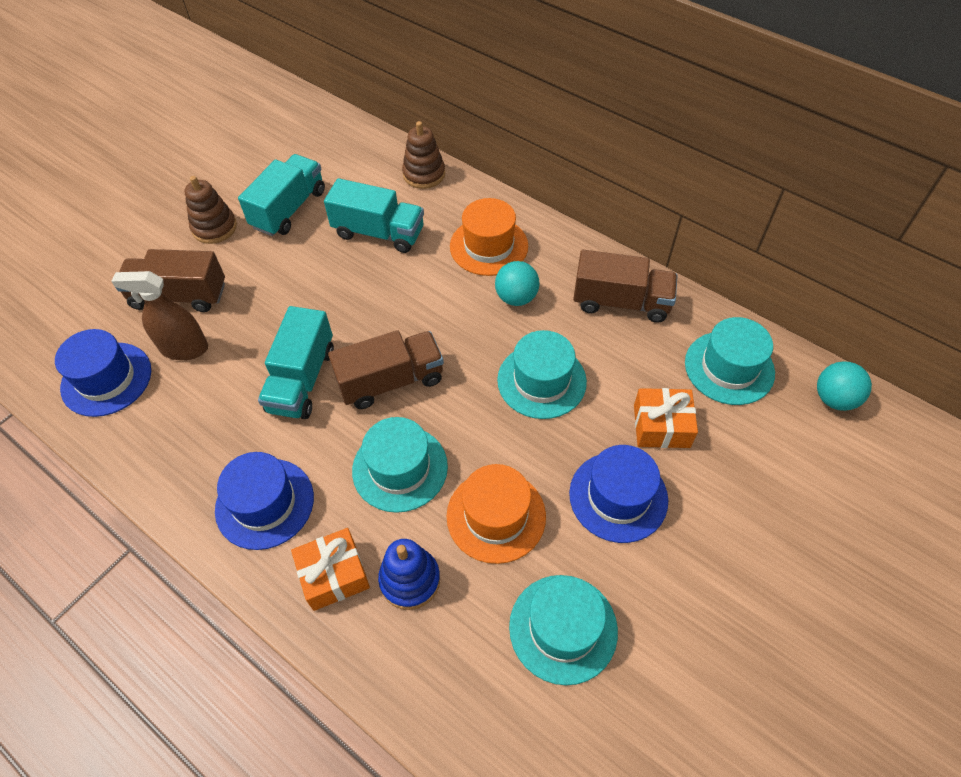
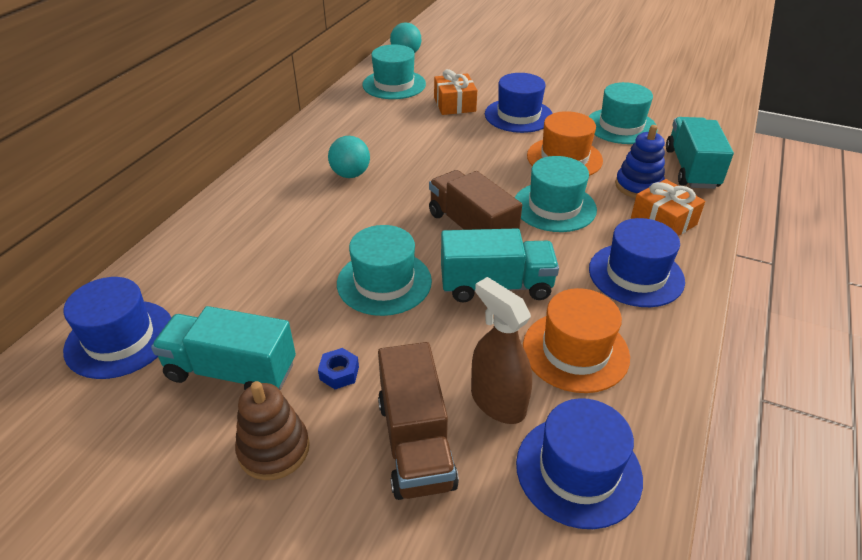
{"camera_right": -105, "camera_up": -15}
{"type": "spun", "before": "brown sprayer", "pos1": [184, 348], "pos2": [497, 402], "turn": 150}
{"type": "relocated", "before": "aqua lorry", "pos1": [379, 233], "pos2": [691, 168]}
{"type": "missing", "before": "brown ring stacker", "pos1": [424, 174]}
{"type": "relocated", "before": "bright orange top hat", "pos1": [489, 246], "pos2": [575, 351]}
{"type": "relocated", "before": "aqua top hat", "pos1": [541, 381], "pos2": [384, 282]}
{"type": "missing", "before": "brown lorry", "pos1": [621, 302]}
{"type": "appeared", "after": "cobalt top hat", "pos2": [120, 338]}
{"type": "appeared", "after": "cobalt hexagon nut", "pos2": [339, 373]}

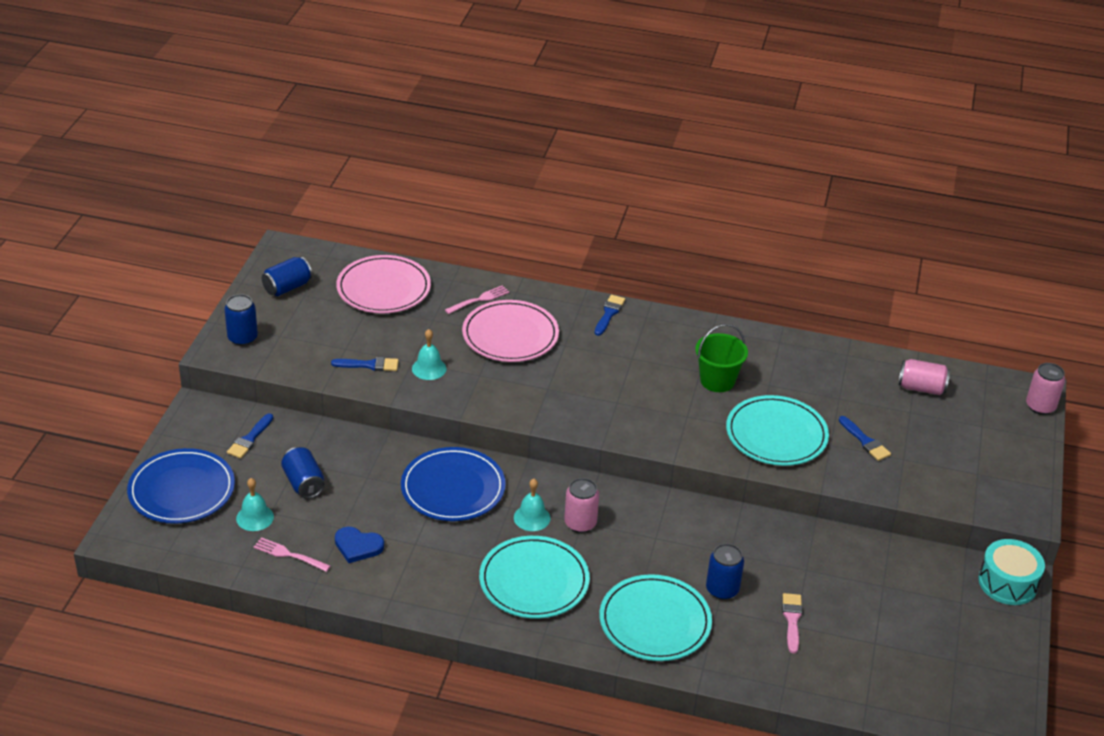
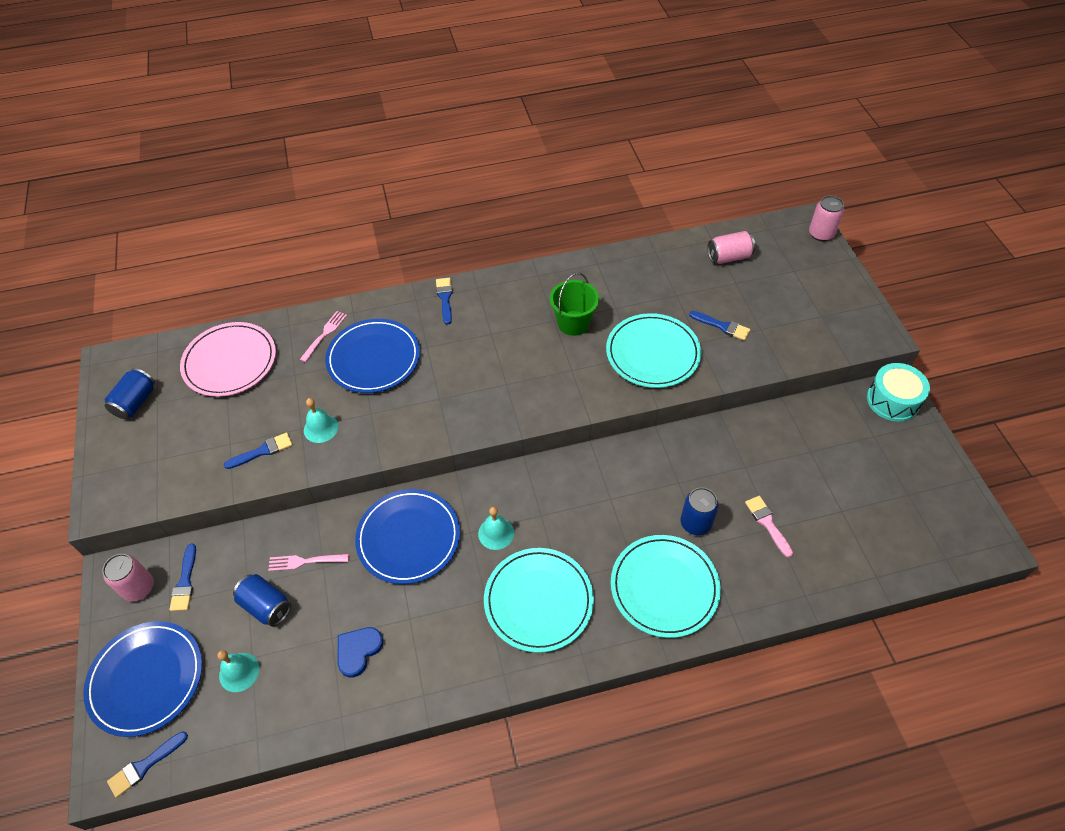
{"camera_right": -25, "camera_up": 15}
{"type": "missing", "before": "cobalt tin", "pos1": [242, 338]}
{"type": "relocated", "before": "pink fork", "pos1": [289, 555], "pos2": [305, 561]}
{"type": "spun", "before": "cobalt heart", "pos1": [358, 546], "pos2": [358, 651], "turn": 135}
{"type": "colour", "before": "pink plate", "after": "cobalt plate", "pos1": [510, 335], "pos2": [373, 358]}
{"type": "relocated", "before": "pink tin", "pos1": [580, 523], "pos2": [139, 588]}
{"type": "appeared", "after": "cobalt paintbrush", "pos2": [145, 765]}

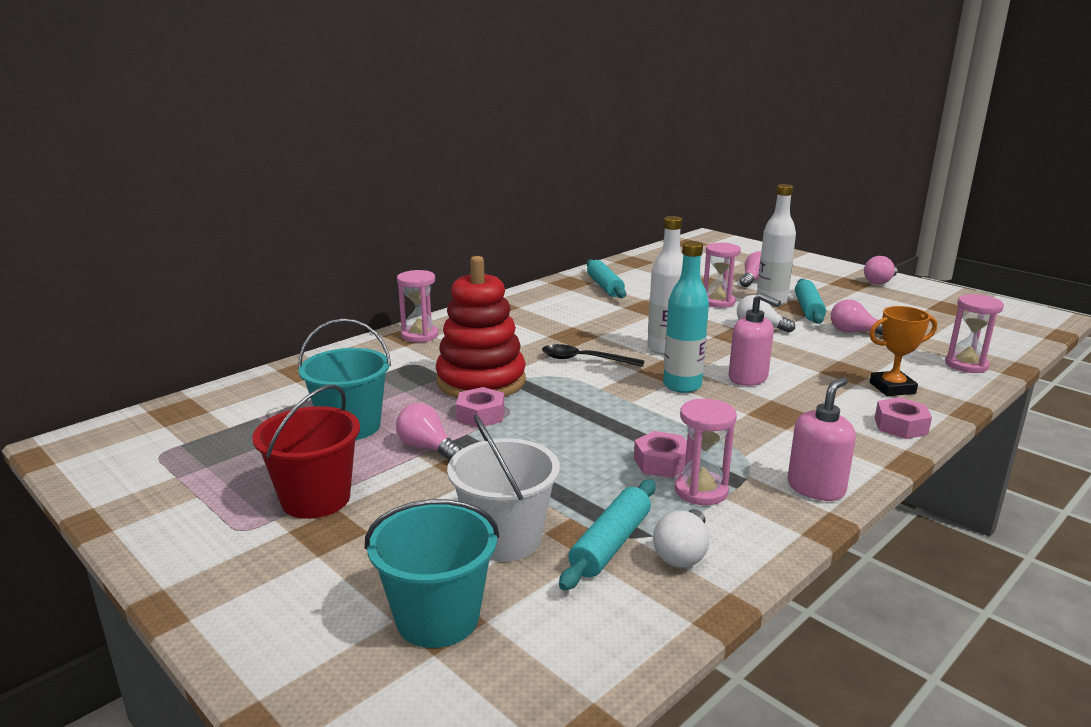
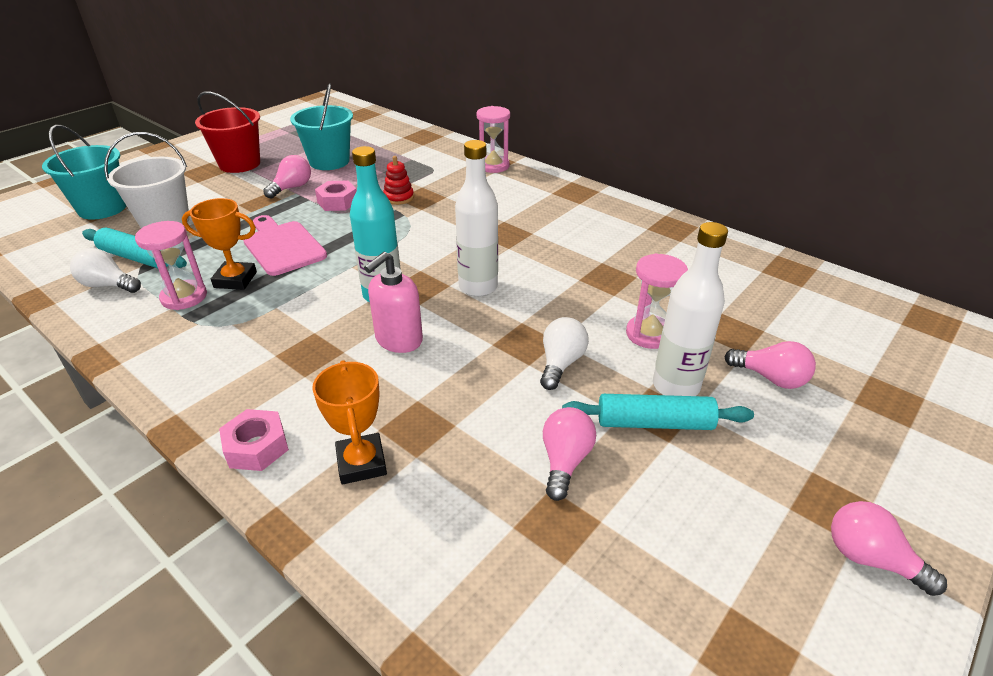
{"camera_right": 85, "camera_up": 15}
{"type": "size", "before": "red ring stacker", "pos1": [481, 381], "pos2": [398, 197], "scale": 0.4}
{"type": "missing", "before": "black tablespoon", "pos1": [584, 360]}
{"type": "missing", "before": "aqua rolling pin", "pos1": [604, 286]}
{"type": "exchanged", "before": "pink hexagon nut", "after": "bright orange trophy", "pos1": [662, 463], "pos2": [235, 280]}
{"type": "missing", "before": "pink soap dispenser", "pos1": [816, 488]}
{"type": "missing", "before": "pink sandglass", "pos1": [966, 365]}
{"type": "appeared", "after": "pink chopping board", "pos2": [282, 246]}

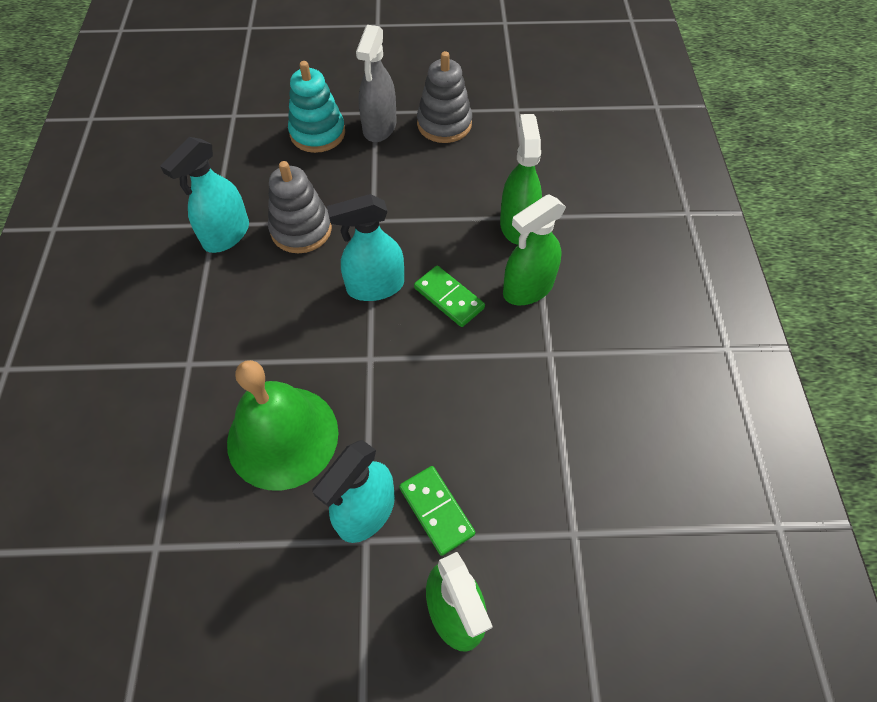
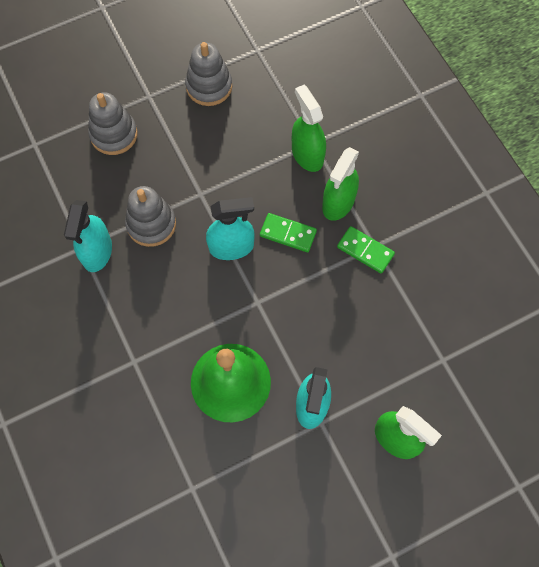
{"camera_right": -25, "camera_up": 10}
{"type": "colour", "before": "aqua ring stacker", "after": "gray ring stacker", "pos1": [317, 133], "pos2": [114, 134]}
{"type": "spun", "before": "aqua sprayer", "pos1": [375, 286], "pos2": [231, 247], "turn": -150}
{"type": "missing", "before": "gray sprayer", "pos1": [379, 127]}
{"type": "relocated", "before": "green domino tile", "pos1": [436, 511], "pos2": [365, 251]}

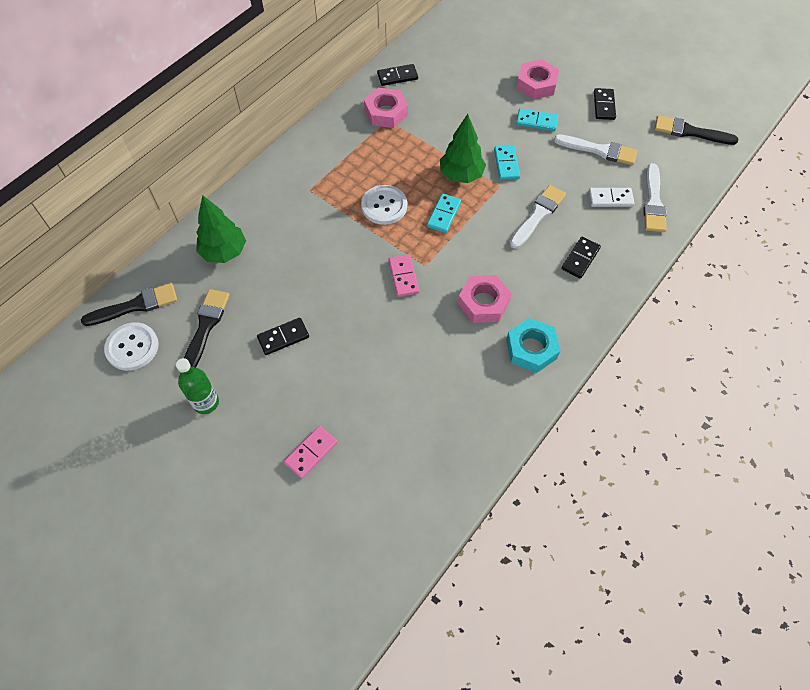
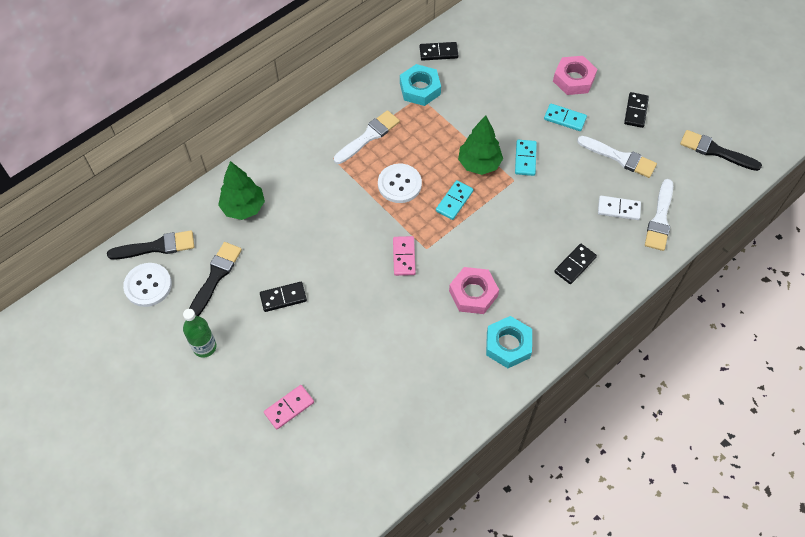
{"camera_right": 10, "camera_up": 0}
{"type": "colour", "before": "pink hexagon nut", "after": "aqua hexagon nut", "pos1": [386, 112], "pos2": [420, 89]}
{"type": "relocated", "before": "snow-white paintbrush", "pos1": [538, 215], "pos2": [368, 136]}

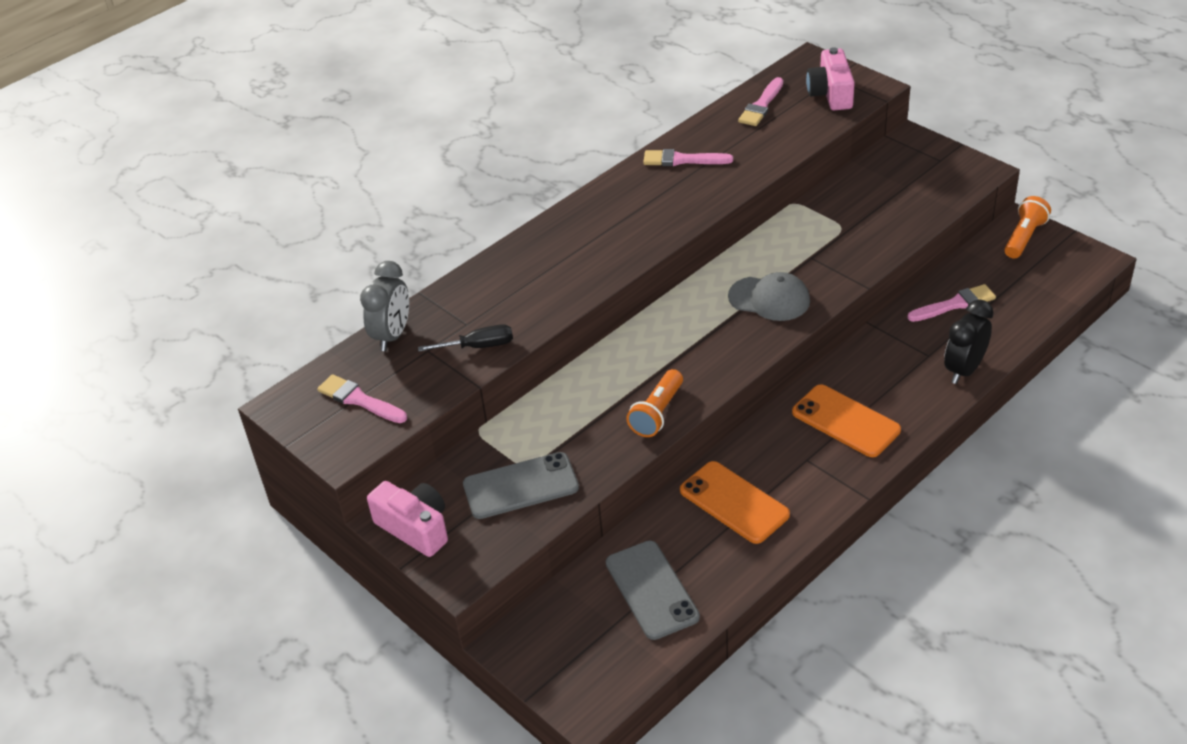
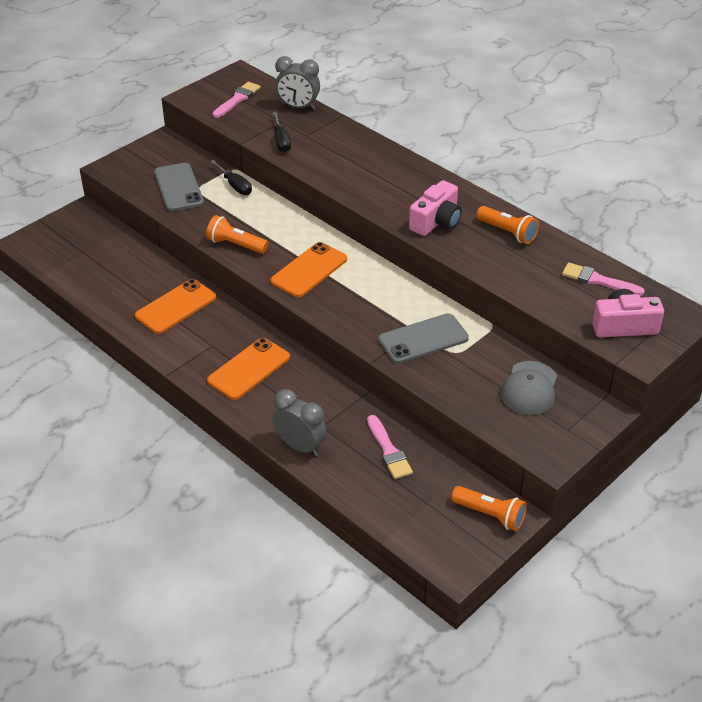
{"camera_right": 85, "camera_up": 0}
{"type": "relocated", "before": "pink photo camera", "pos1": [415, 528], "pos2": [436, 221]}
{"type": "relocated", "before": "gray smartphone", "pos1": [652, 590], "pos2": [423, 339]}
{"type": "exchanged", "before": "pink paintbrush", "after": "bright orange pocket torch", "pos1": [682, 160], "pos2": [507, 232]}
{"type": "relocated", "before": "gray peaked cap", "pos1": [769, 299], "pos2": [529, 388]}
{"type": "colour", "before": "black alarm clock", "after": "gray alarm clock", "pos1": [964, 370], "pos2": [300, 446]}
{"type": "appeared", "after": "black hand screwdriver", "pos2": [235, 186]}
{"type": "appeared", "after": "bright orange smartphone", "pos2": [309, 270]}

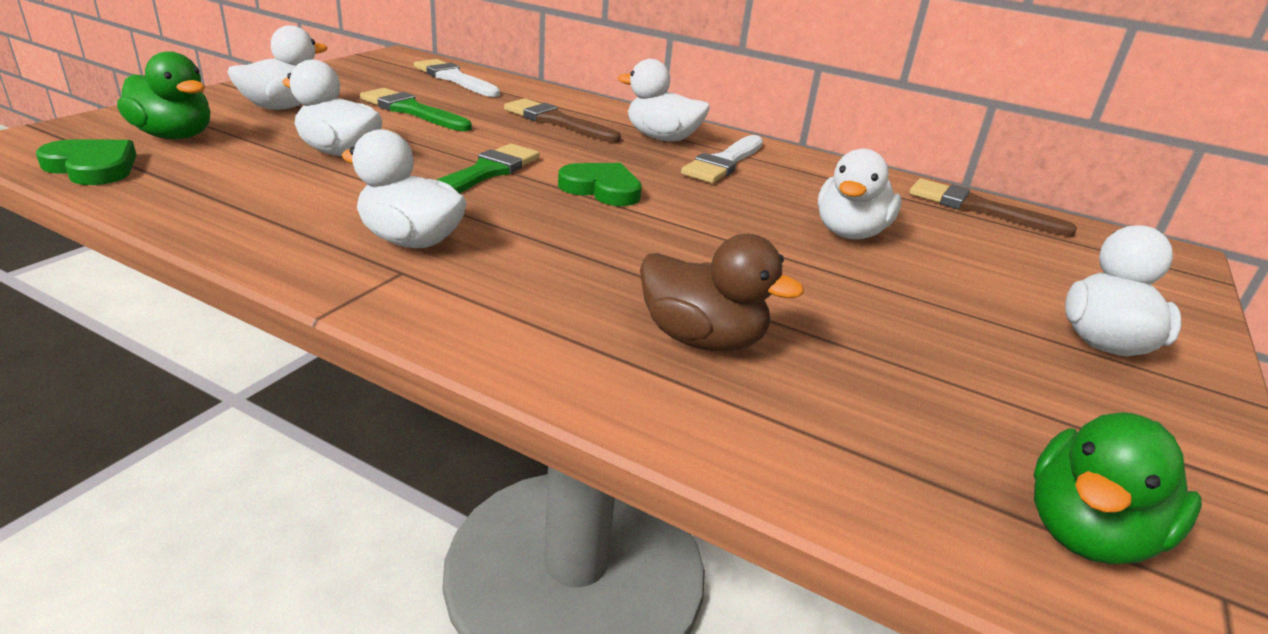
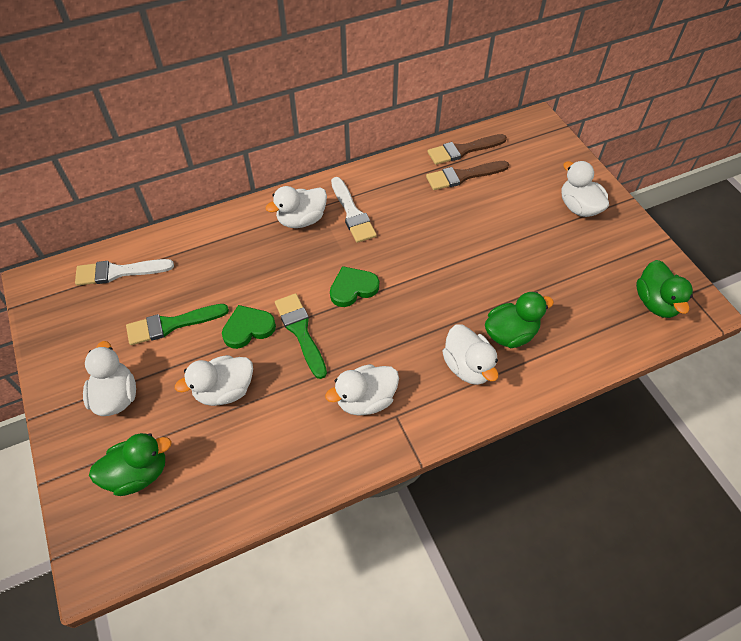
{"camera_right": -50, "camera_up": 25}
{"type": "relocated", "before": "green heart", "pos1": [92, 167], "pos2": [248, 328]}
{"type": "relocated", "before": "brown paintbrush", "pos1": [556, 121], "pos2": [463, 176]}
{"type": "colour", "before": "brown toy duck", "after": "green toy duck", "pos1": [702, 339], "pos2": [510, 334]}
{"type": "relocated", "before": "snow-white toy duck", "pos1": [850, 233], "pos2": [468, 366]}

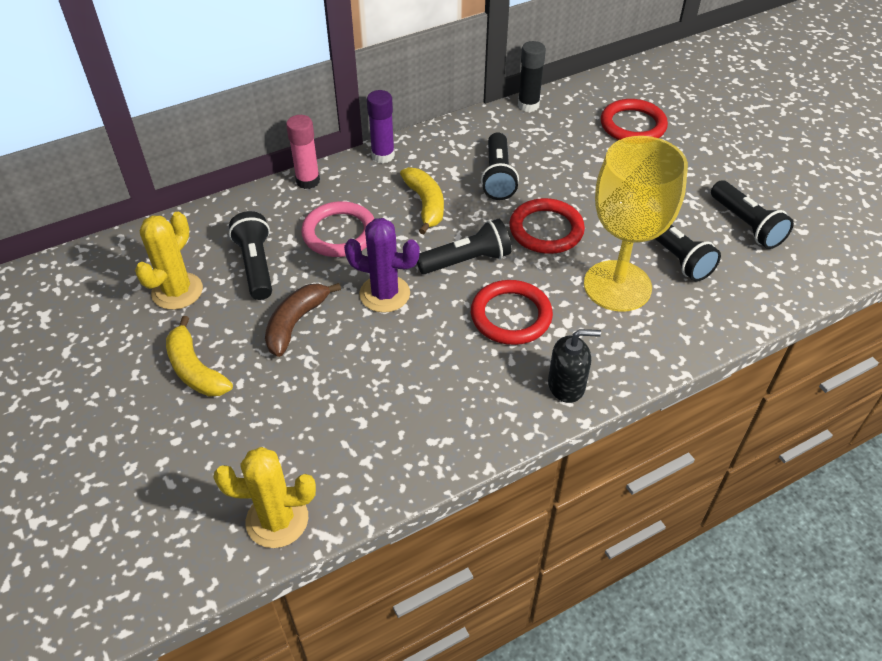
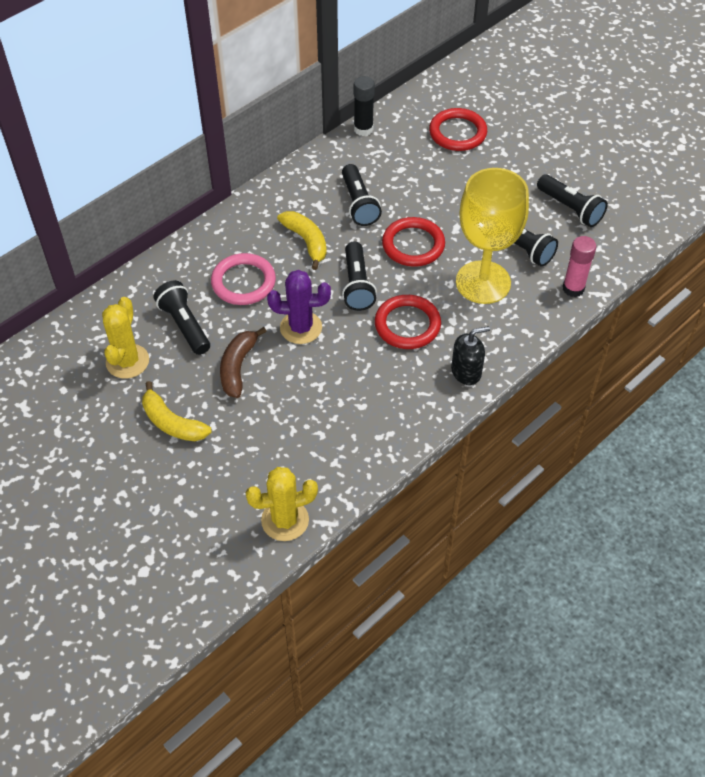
{"camera_right": -15, "camera_up": 5}
{"type": "relocated", "before": "pink glue", "pos1": [308, 181], "pos2": [573, 288]}
{"type": "missing", "before": "royal purple glue", "pos1": [383, 156]}
{"type": "spun", "before": "black pocket torch", "pos1": [466, 260], "pos2": [357, 285], "turn": 120}

